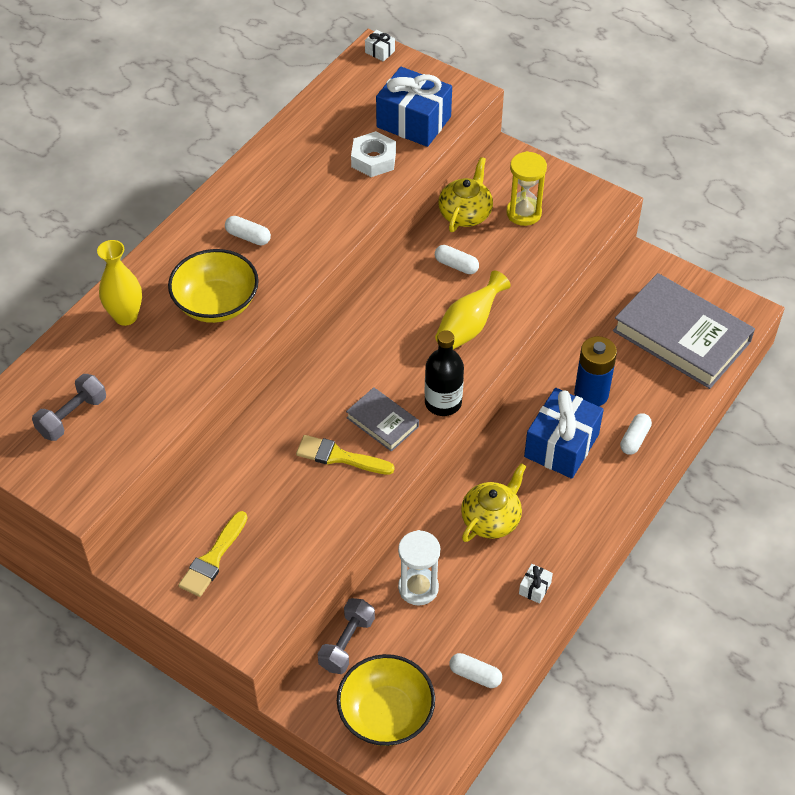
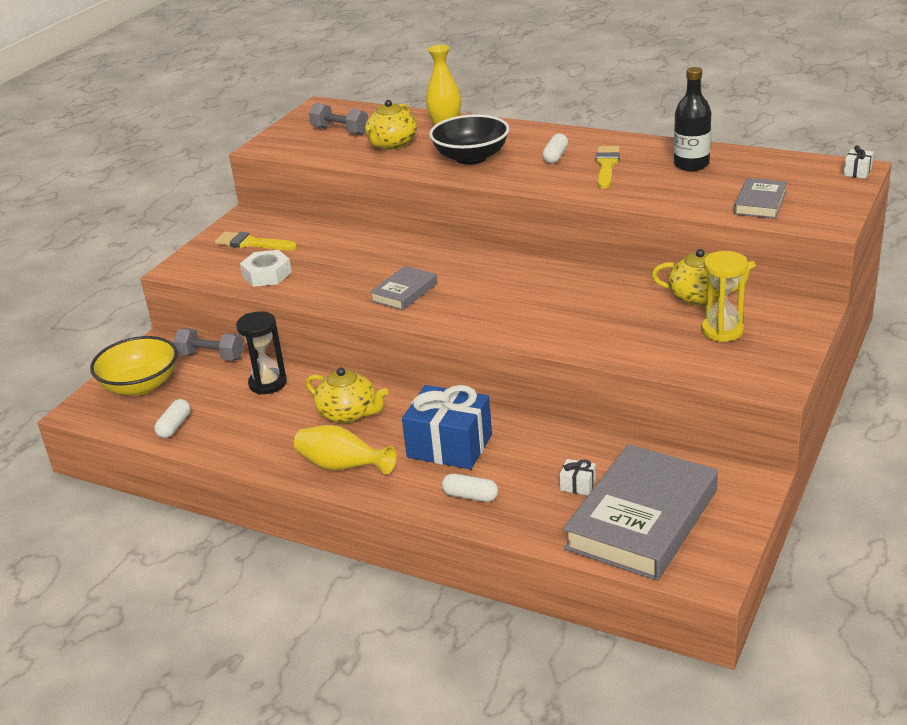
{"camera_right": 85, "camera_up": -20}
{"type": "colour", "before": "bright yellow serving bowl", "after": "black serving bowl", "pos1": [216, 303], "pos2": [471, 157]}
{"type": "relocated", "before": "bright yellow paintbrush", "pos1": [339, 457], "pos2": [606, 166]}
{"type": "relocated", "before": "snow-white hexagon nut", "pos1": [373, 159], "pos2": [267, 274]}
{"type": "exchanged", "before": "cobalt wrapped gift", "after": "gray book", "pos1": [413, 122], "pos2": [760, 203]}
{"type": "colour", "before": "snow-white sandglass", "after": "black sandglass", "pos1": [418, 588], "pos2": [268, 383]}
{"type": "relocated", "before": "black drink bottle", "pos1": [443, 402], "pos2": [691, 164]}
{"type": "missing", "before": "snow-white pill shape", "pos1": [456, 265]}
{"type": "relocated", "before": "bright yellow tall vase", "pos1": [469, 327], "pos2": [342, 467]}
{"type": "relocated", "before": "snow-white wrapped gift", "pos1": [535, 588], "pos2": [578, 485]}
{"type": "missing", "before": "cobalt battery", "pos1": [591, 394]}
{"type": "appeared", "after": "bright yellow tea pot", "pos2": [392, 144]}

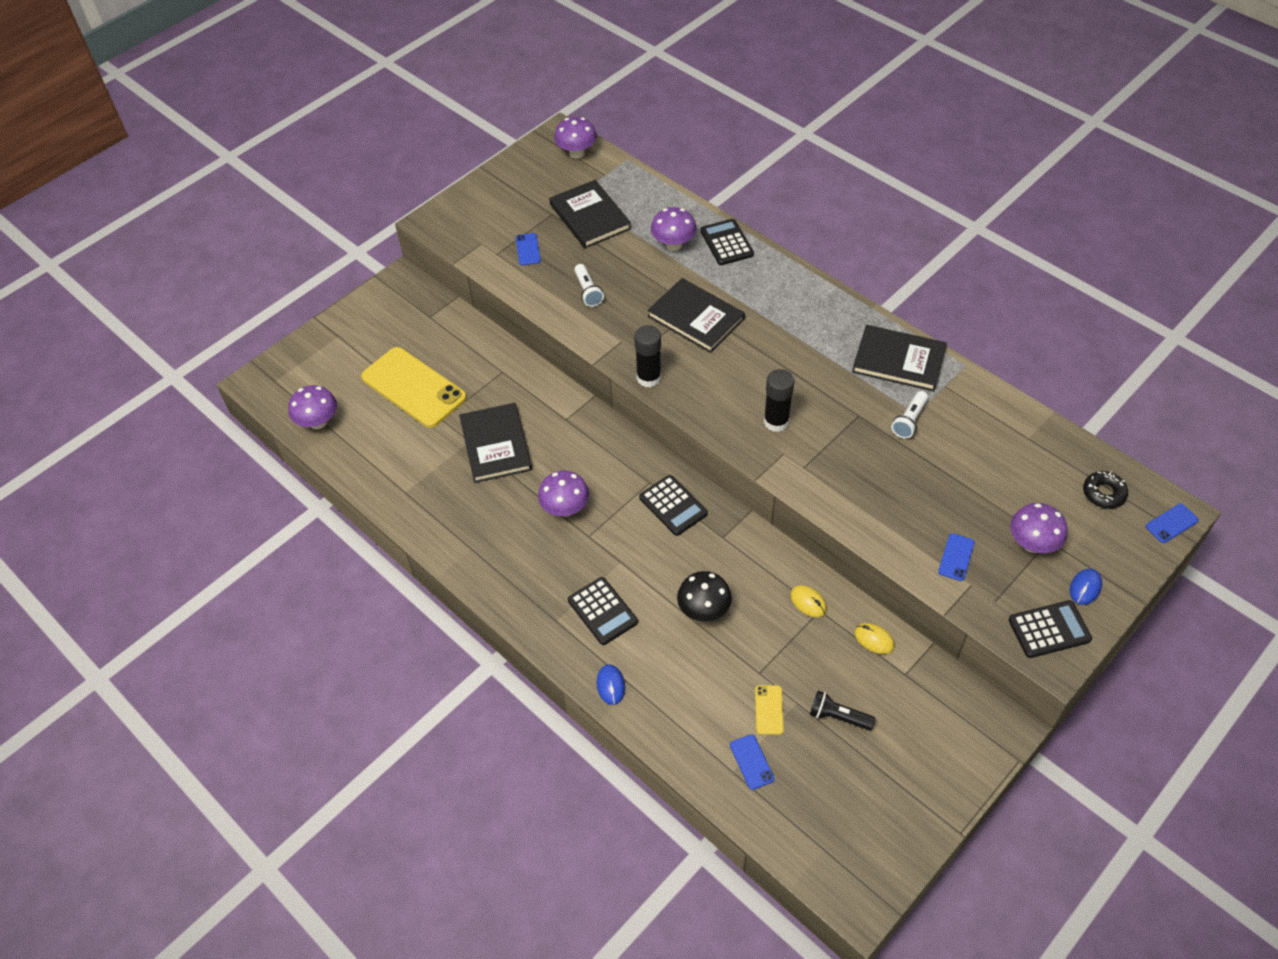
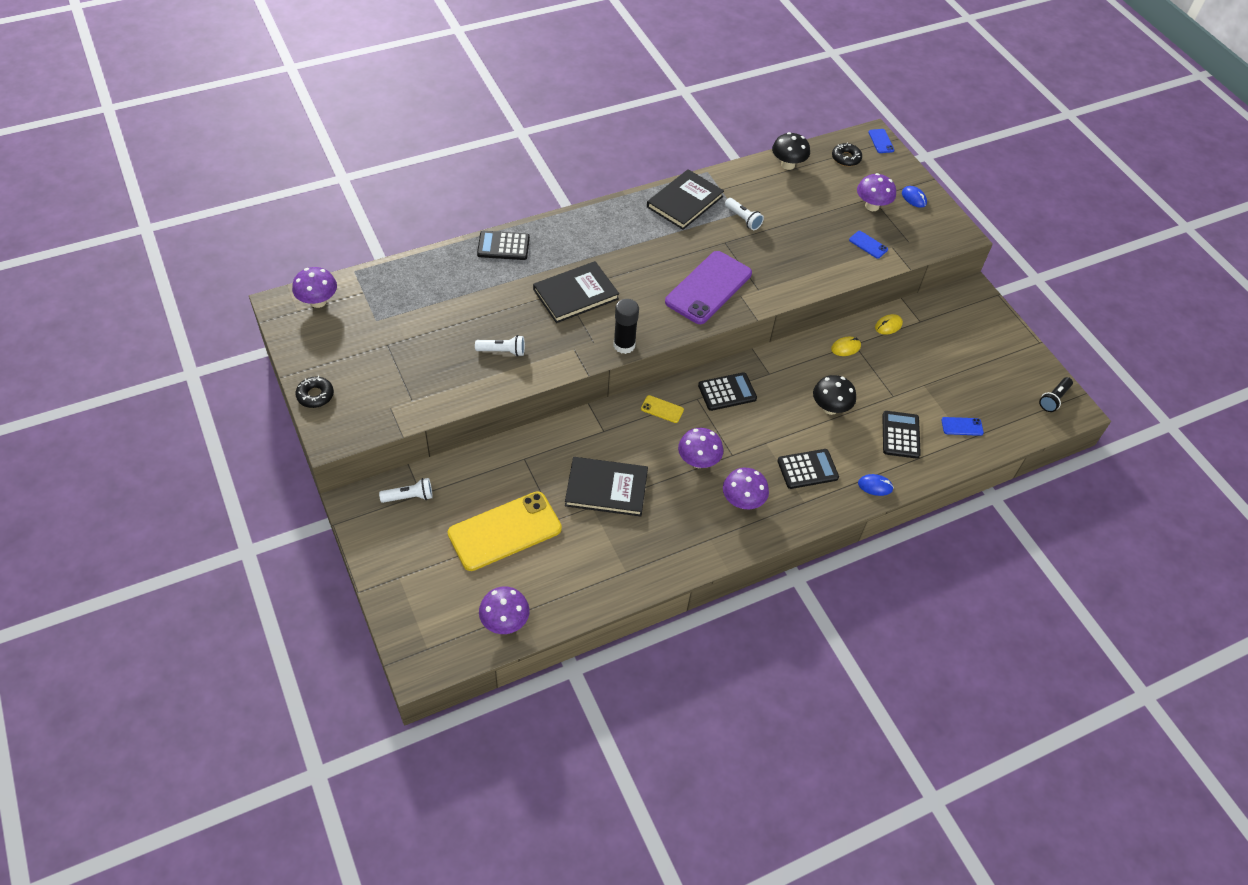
{"camera_right": -75, "camera_up": 0}
{"type": "missing", "before": "cobalt smartphone", "pos1": [528, 249]}
{"type": "missing", "before": "black book", "pos1": [590, 217]}
{"type": "relocated", "before": "royal purple fungus", "pos1": [673, 245], "pos2": [742, 501]}
{"type": "relocated", "before": "bright yellow smartphone", "pos1": [769, 710], "pos2": [662, 409]}
{"type": "exchanged", "before": "black glue", "after": "royal purple smartphone", "pos1": [776, 421], "pos2": [708, 288]}
{"type": "relocated", "before": "black pocket torch", "pos1": [838, 717], "pos2": [1054, 399]}
{"type": "relocated", "before": "black calculator", "pos1": [1049, 630], "pos2": [900, 435]}
{"type": "appeared", "after": "black donut", "pos2": [315, 395]}
{"type": "appeared", "after": "snow-white pocket torch", "pos2": [409, 497]}
{"type": "appeared", "after": "black fungus", "pos2": [788, 165]}

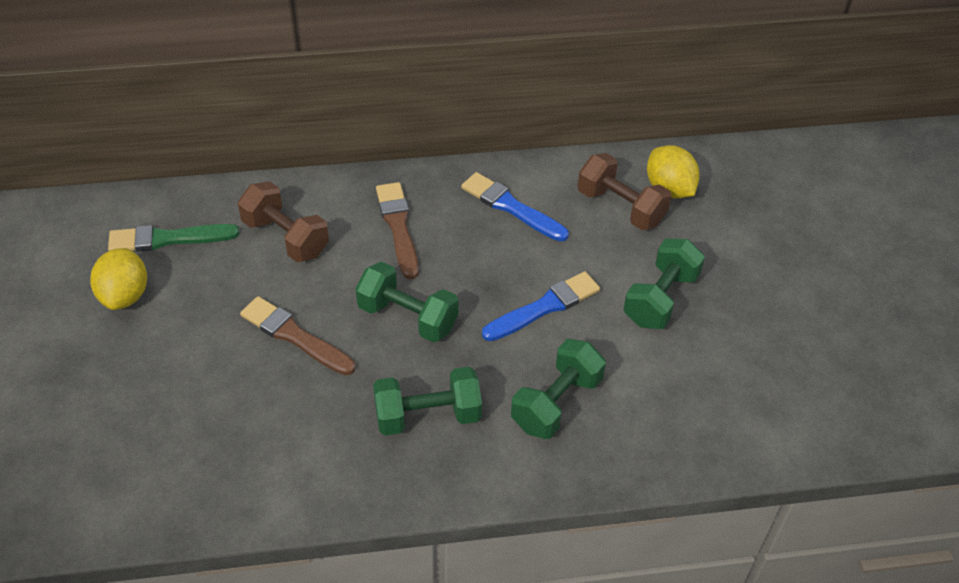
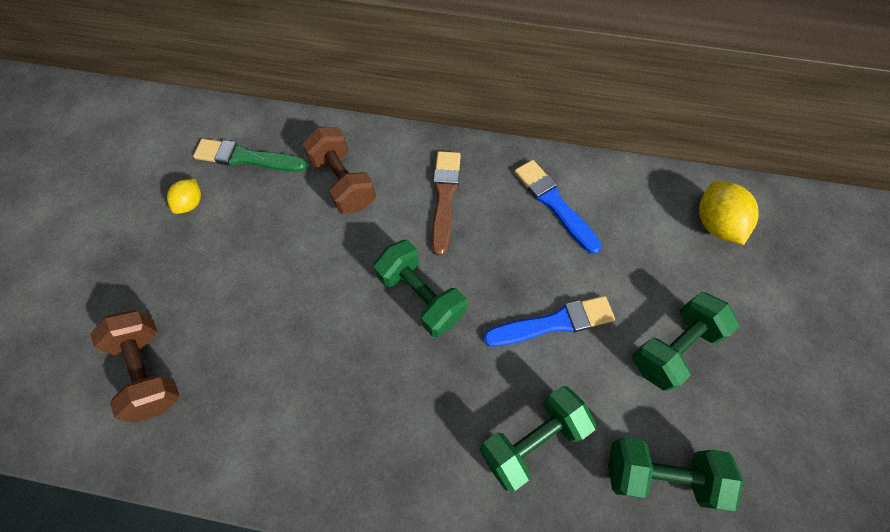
{"camera_right": 20, "camera_up": 15}
{"type": "size", "before": "bright yellow citrus fruit", "pos1": [125, 295], "pos2": [191, 203], "scale": 0.6}
{"type": "missing", "before": "brown paintbrush", "pos1": [295, 336]}
{"type": "relocated", "before": "green hand weight", "pos1": [427, 416], "pos2": [659, 474]}
{"type": "relocated", "before": "brown hand weight", "pos1": [620, 207], "pos2": [150, 371]}

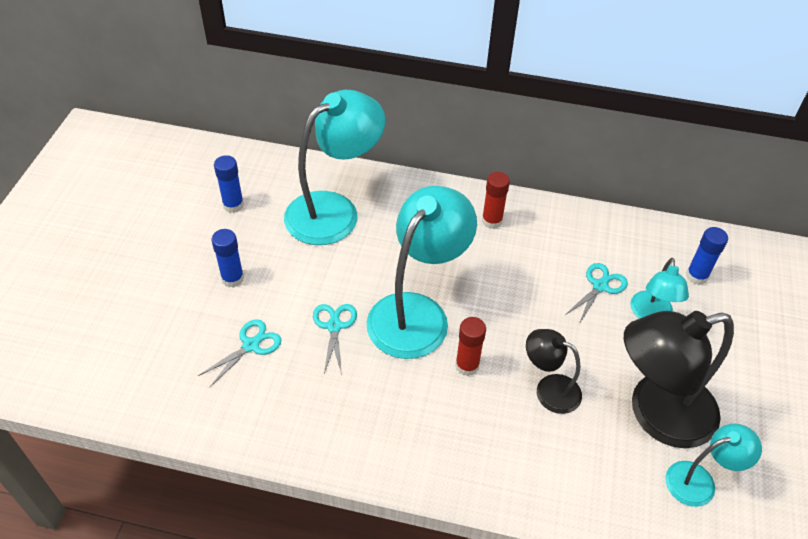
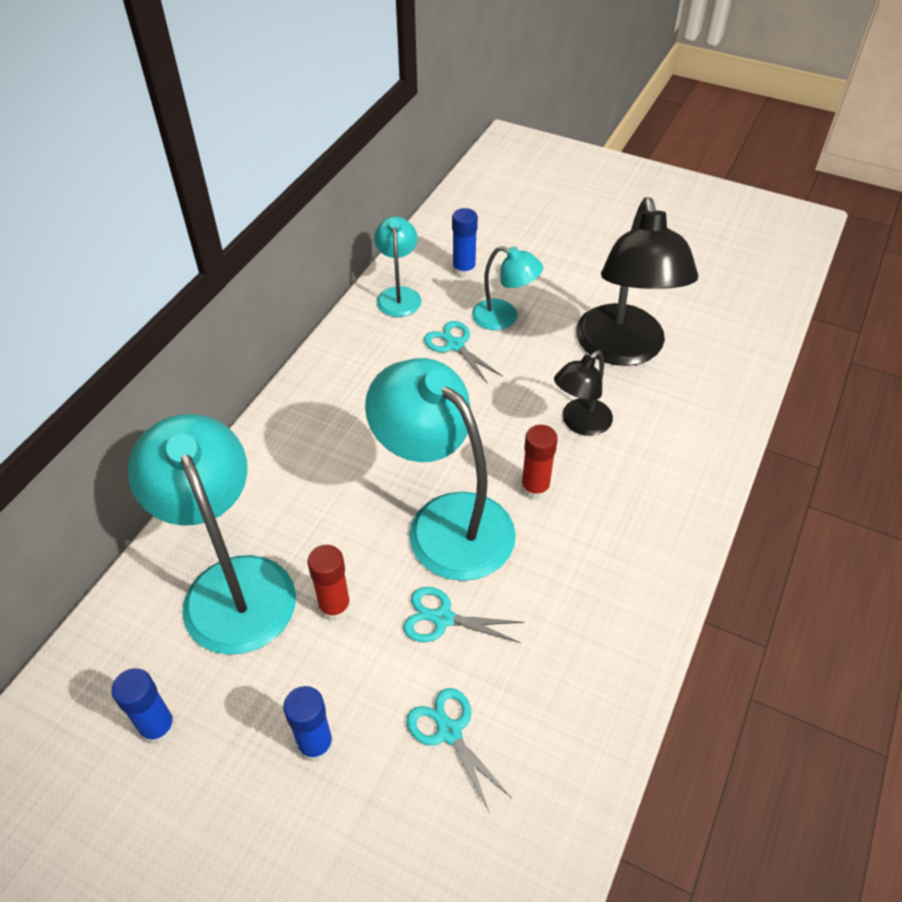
{"camera_right": -75, "camera_up": 0}
{"type": "relocated", "before": "red glue", "pos1": [492, 221], "pos2": [334, 607]}
{"type": "relocated", "before": "aqua reading lamp", "pos1": [699, 481], "pos2": [398, 295]}

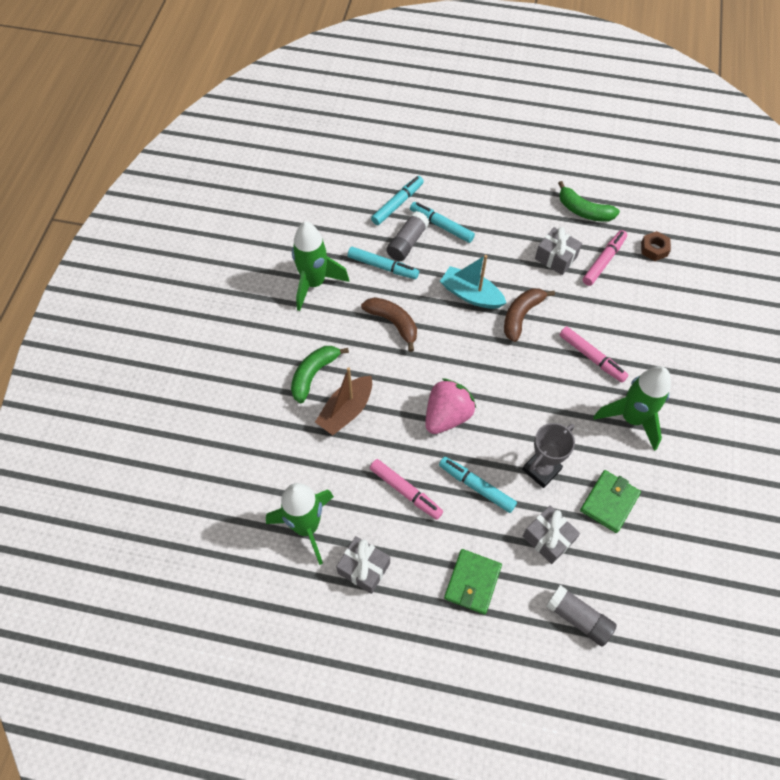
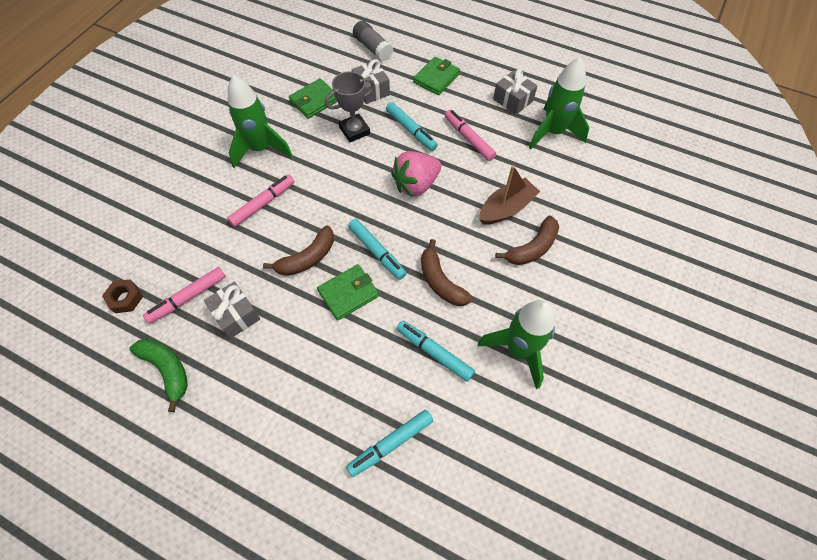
{"camera_right": -165, "camera_up": 0}
{"type": "colour", "before": "green banana fruit", "after": "brown banana fruit", "pos1": [314, 374], "pos2": [532, 248]}
{"type": "missing", "before": "gray glue", "pos1": [407, 243]}
{"type": "relocated", "before": "aqua marker", "pos1": [441, 226], "pos2": [377, 252]}
{"type": "exchanged", "before": "aqua toy boat", "after": "green billfold", "pos1": [471, 295], "pos2": [348, 293]}
{"type": "spun", "before": "pink marker", "pos1": [591, 357], "pos2": [263, 204], "turn": 75}

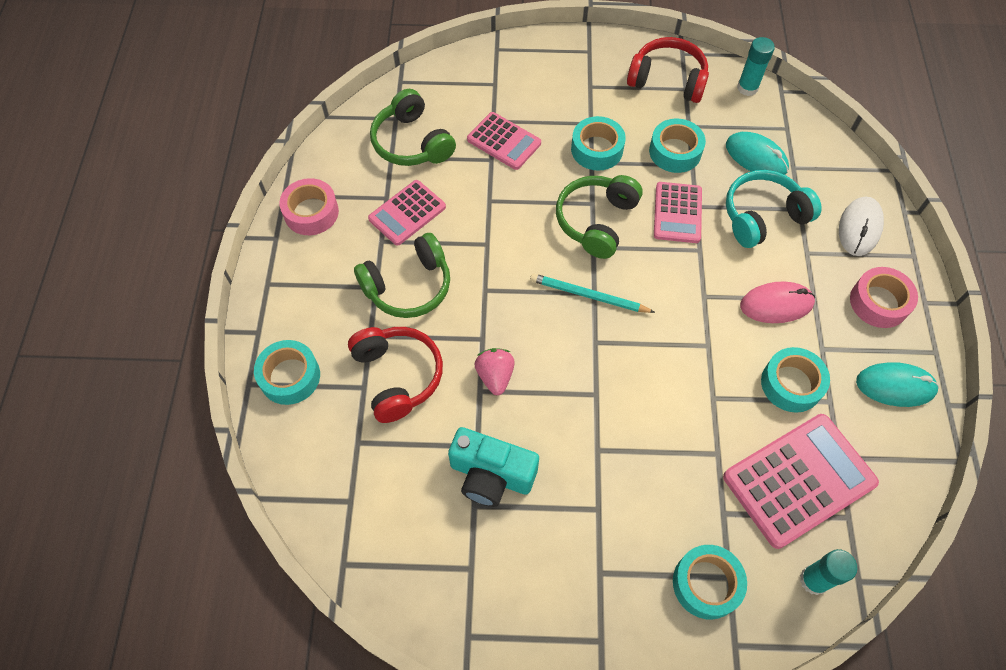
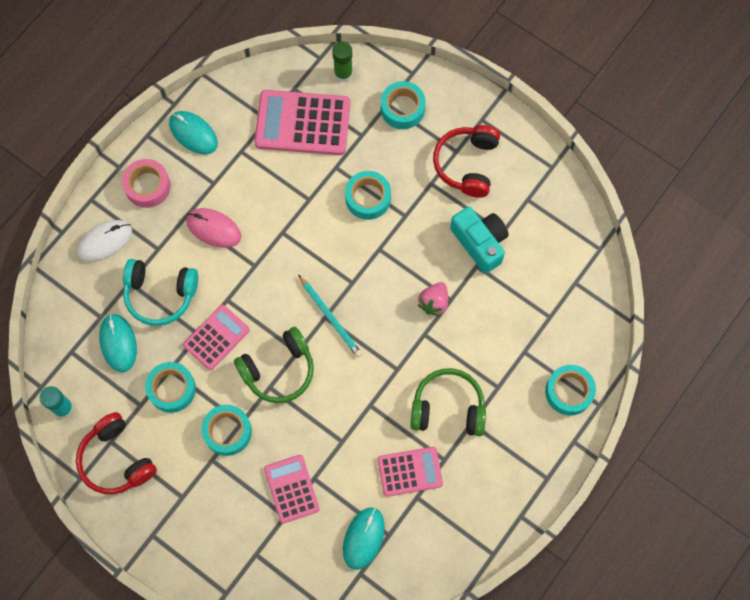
{"camera_right": -145, "camera_up": 10}
{"type": "missing", "before": "pink roll of tape", "pos1": [311, 212]}
{"type": "relocated", "before": "red headphones", "pos1": [397, 376], "pos2": [467, 164]}
{"type": "exchanged", "before": "green headphones", "after": "aqua computer mouse", "pos1": [412, 142], "pos2": [363, 538]}
{"type": "relocated", "before": "aqua roll of tape", "pos1": [791, 384], "pos2": [368, 198]}
{"type": "colour", "before": "aqua glue", "after": "green glue", "pos1": [813, 580], "pos2": [343, 73]}

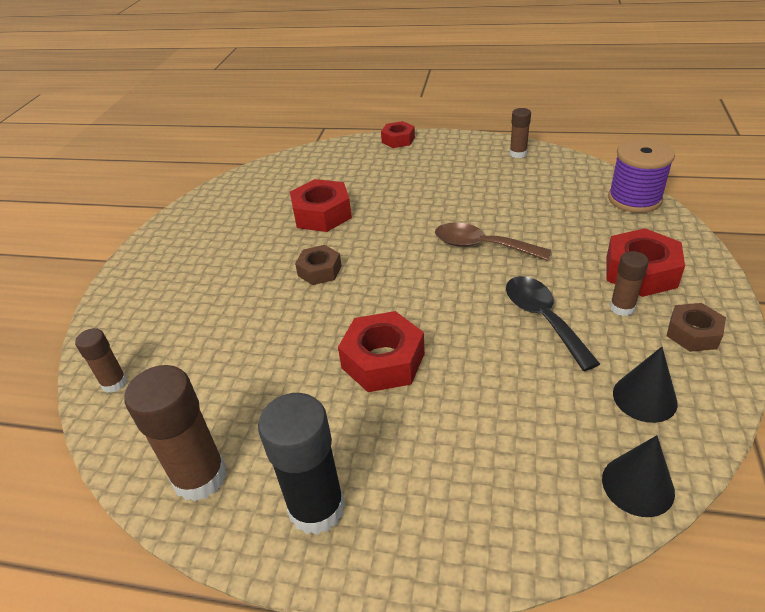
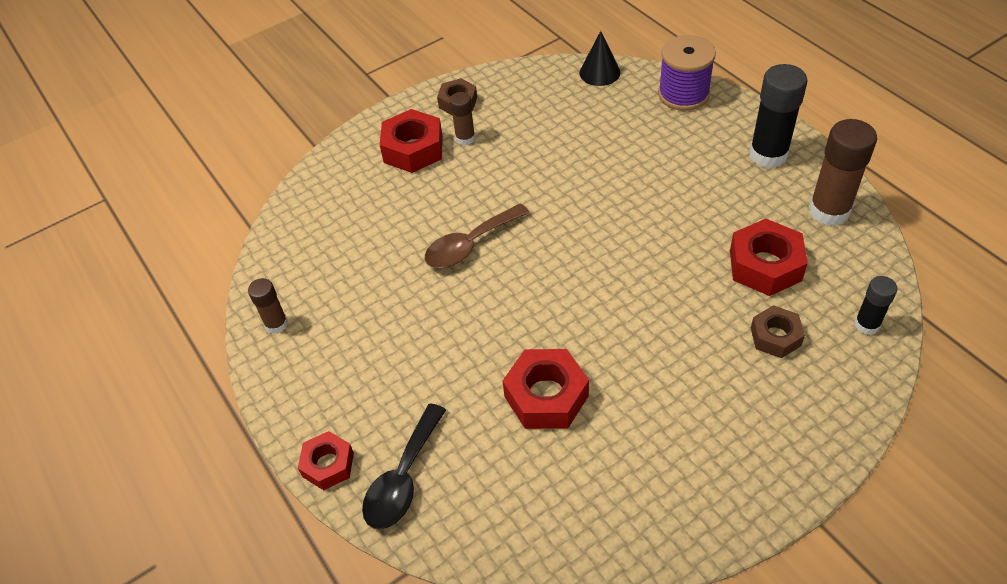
{"camera_right": -135, "camera_up": 10}
{"type": "colour", "before": "brown glue", "after": "black glue", "pos1": [114, 383], "pos2": [867, 324]}
{"type": "relocated", "before": "brown hexagon nut", "pos1": [319, 270], "pos2": [775, 337]}
{"type": "relocated", "before": "red hexagon nut", "pos1": [383, 360], "pos2": [765, 265]}
{"type": "spun", "before": "brown tablespoon", "pos1": [481, 246], "pos2": [470, 245], "turn": 75}
{"type": "relocated", "before": "black tablespoon", "pos1": [543, 318], "pos2": [403, 478]}
{"type": "relocated", "before": "royal purple spool", "pos1": [634, 199], "pos2": [683, 94]}
{"type": "missing", "before": "black cone", "pos1": [644, 398]}

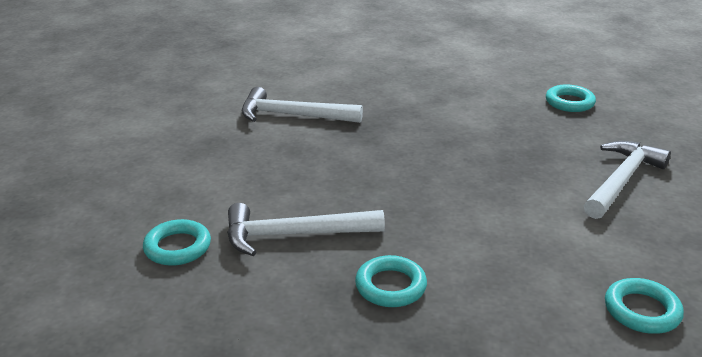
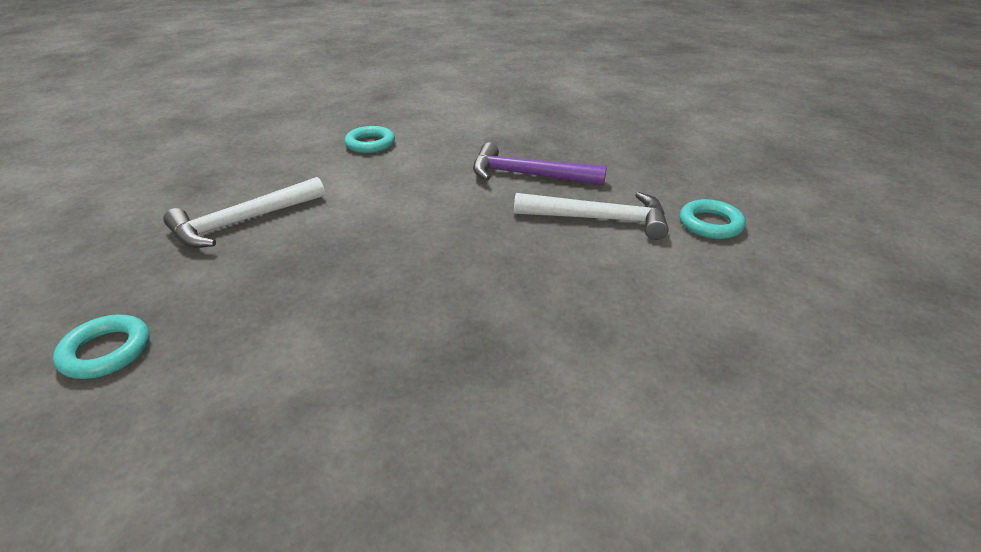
{"camera_right": -165, "camera_up": 5}
{"type": "missing", "before": "snow-white carpenter's hammer", "pos1": [293, 115]}
{"type": "exchanged", "before": "aqua torus", "after": "royal purple carpenter's hammer", "pos1": [390, 286], "pos2": [528, 175]}

